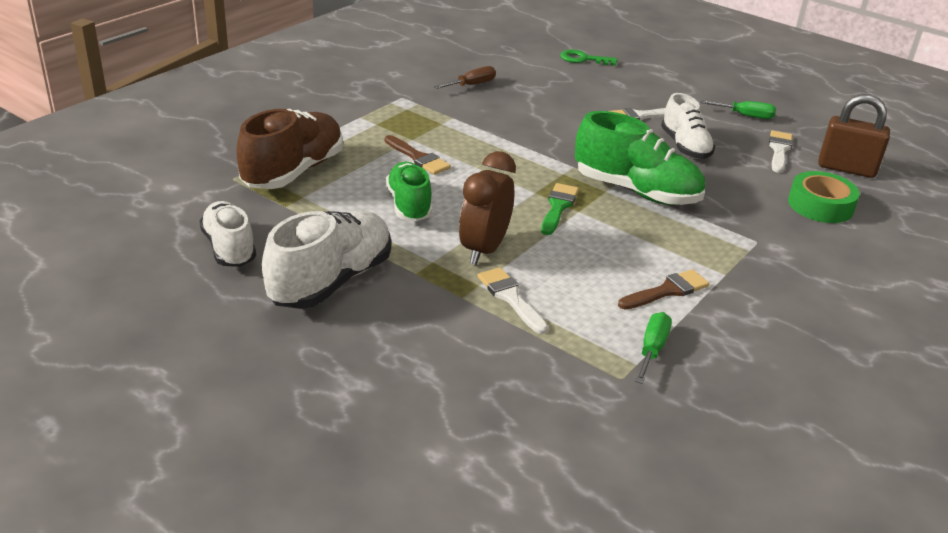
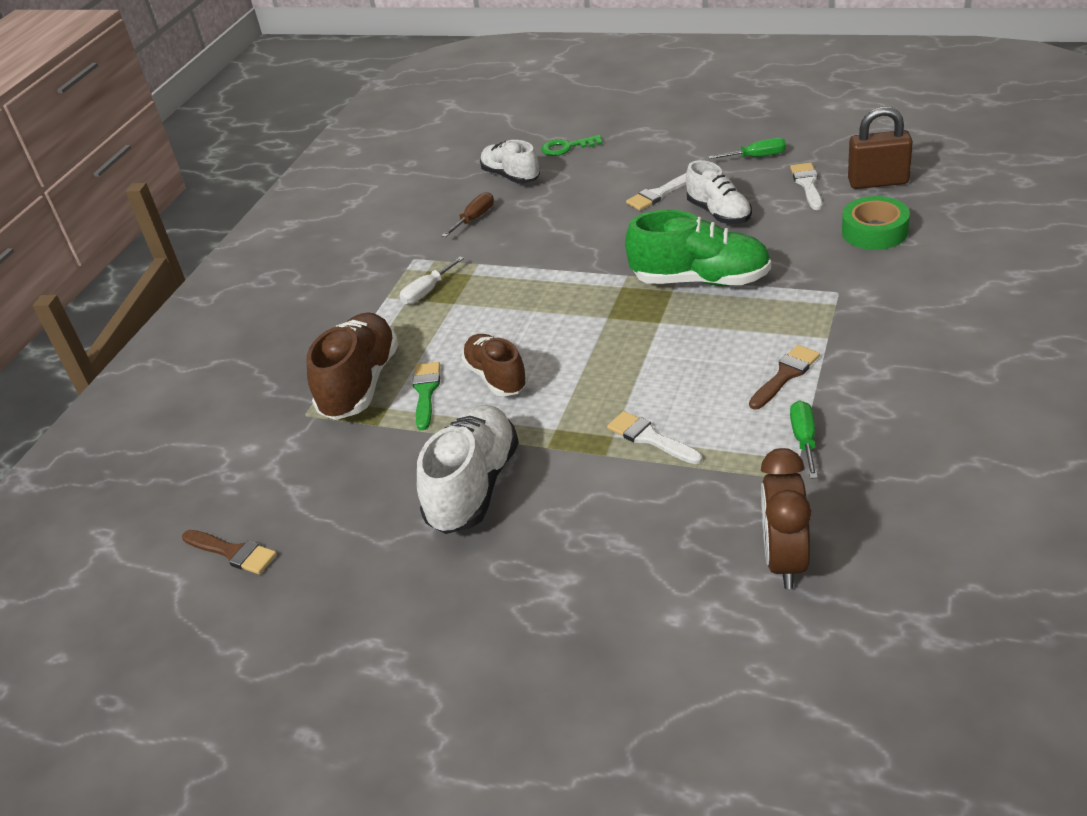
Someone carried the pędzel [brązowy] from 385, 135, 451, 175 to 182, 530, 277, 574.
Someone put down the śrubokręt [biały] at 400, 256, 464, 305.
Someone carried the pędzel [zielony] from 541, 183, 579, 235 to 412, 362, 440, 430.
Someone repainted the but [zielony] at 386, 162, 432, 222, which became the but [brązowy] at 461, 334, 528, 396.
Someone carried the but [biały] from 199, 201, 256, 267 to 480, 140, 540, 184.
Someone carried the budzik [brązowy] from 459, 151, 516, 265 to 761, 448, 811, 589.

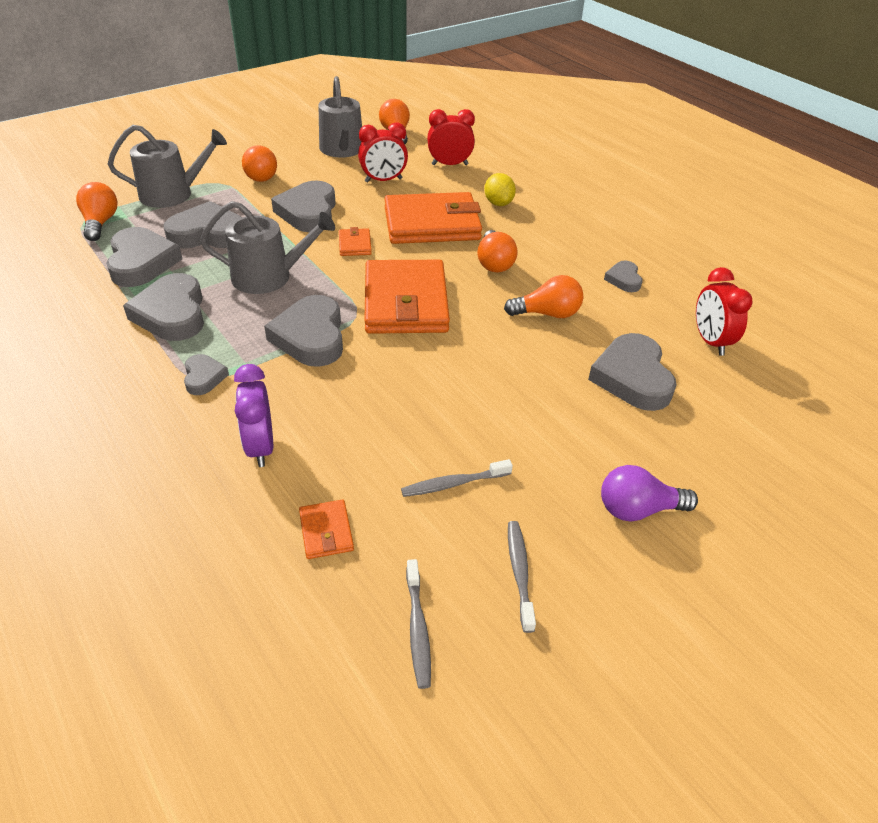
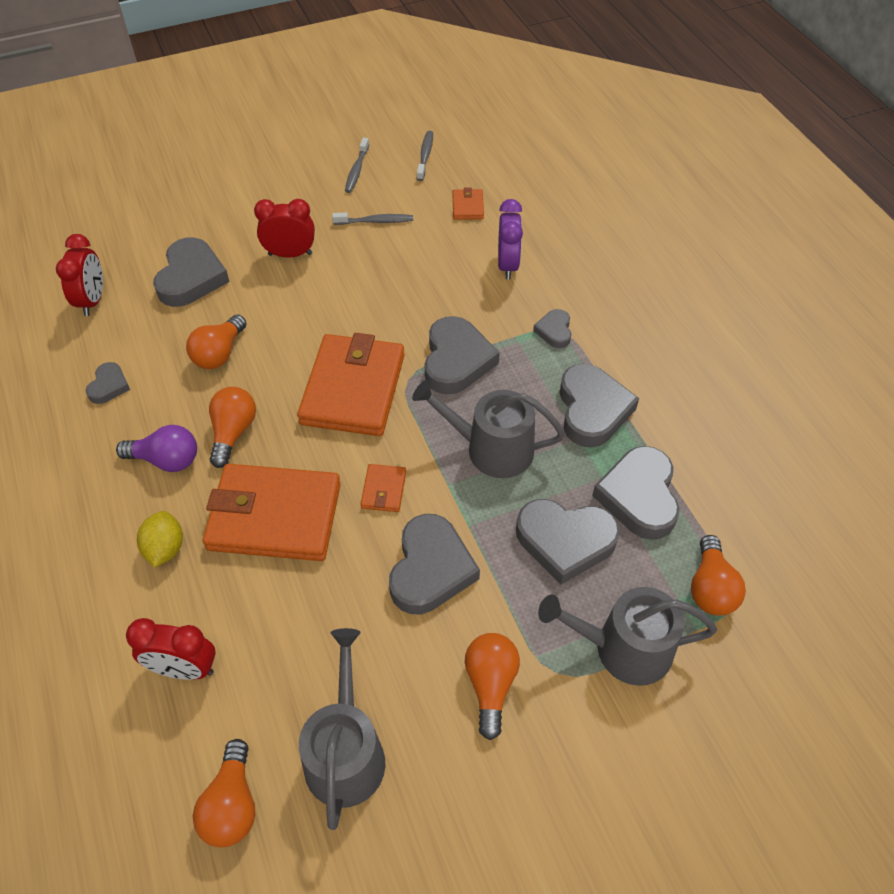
Someone carried the żarówka [fioletowy] from 601, 465, 698, 522 to 116, 425, 197, 472.
Someone rotated the żarówka [pomarańczowy] at 504, 275, 583, 318 by 75 degrees counterclockwise.
Someone carried the budzik [czerwony] from 358, 122, 408, 183 to 254, 199, 315, 258.

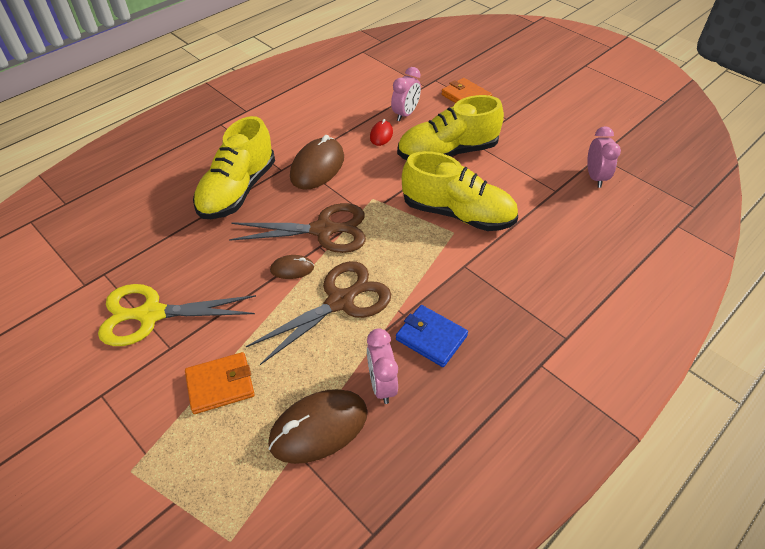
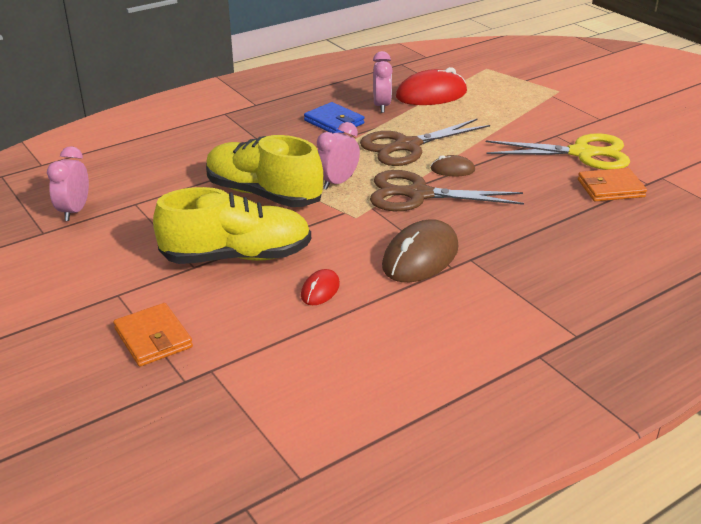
Someone carried the budzik [różowy] from 391, 67, 421, 121 to 317, 122, 360, 190.
Someone repainted the myszka [brązowy] at 268, 389, 368, 464, which became the myszka [czerwony] at 396, 67, 467, 105.
Someone carried the portfel [pomarańczowy] from 185, 352, 255, 414 to 578, 168, 647, 201.
Someone took away the but [żółty] at 193, 116, 275, 219.

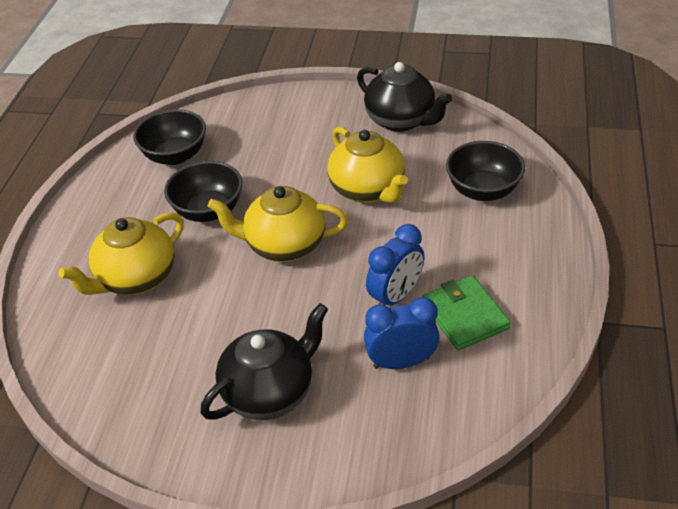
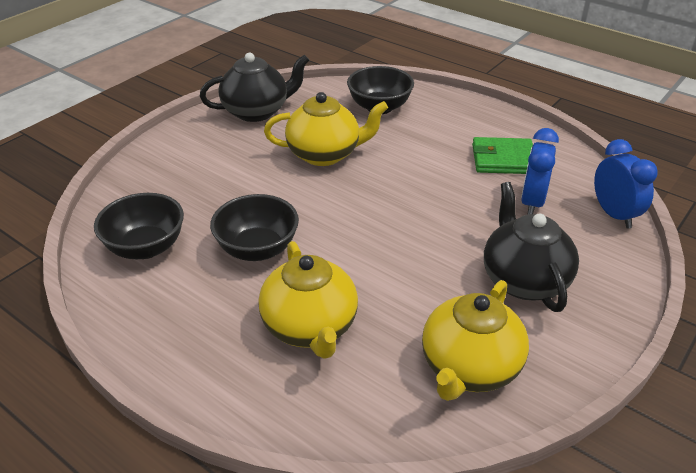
Someone carried the imbryk [żółty] from 207, 186, 348, 262 to 422, 280, 529, 401.
Someone carried the budzik [niebieski] from 366, 224, 424, 305 to 594, 139, 658, 229.

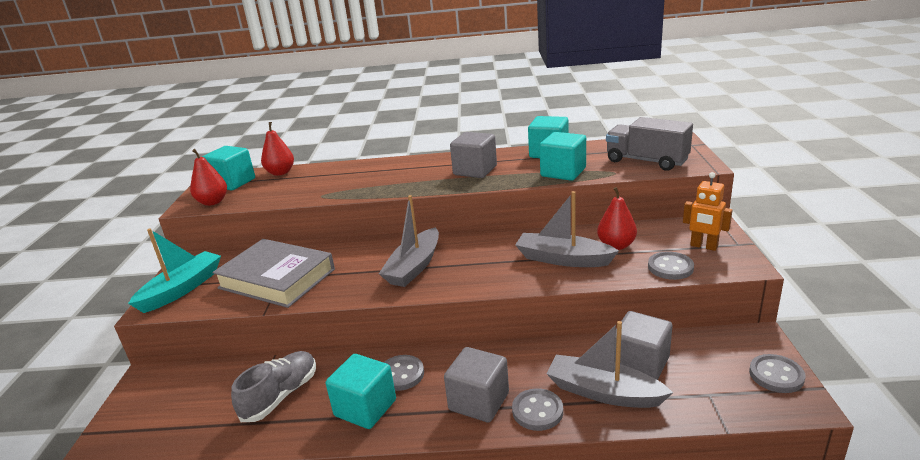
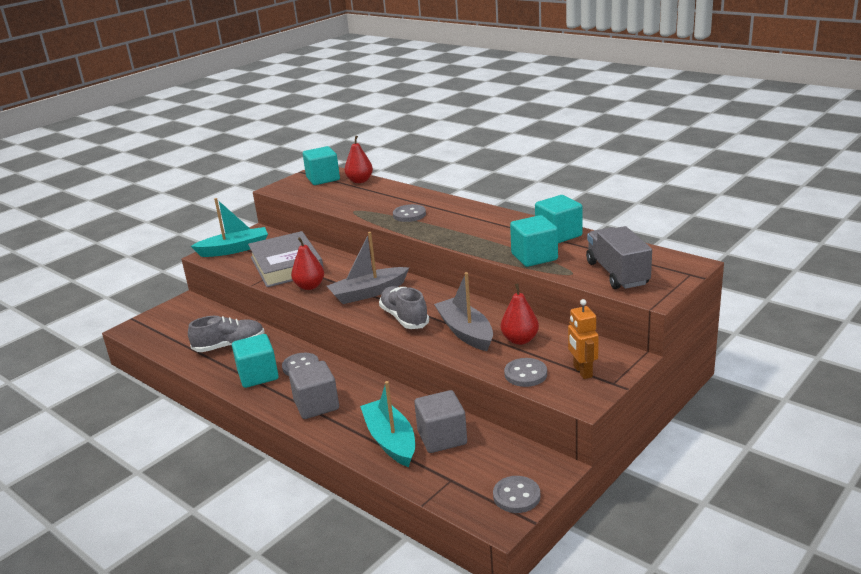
Someone carried the gruszka [czerwony] from 190, 149, 227, 206 to 291, 237, 324, 290.
Someone repainted the łódka [szary] at 547, 321, 673, 408, which became the łódka [turkusowy] at 360, 381, 415, 467.
Someone put down the but [szary] at 379, 286, 429, 329.
Someone carried the guzik [szary] from 512, 388, 563, 431 to 393, 204, 426, 222.
Someone took away the sześcian [szary] at 450, 132, 497, 178.

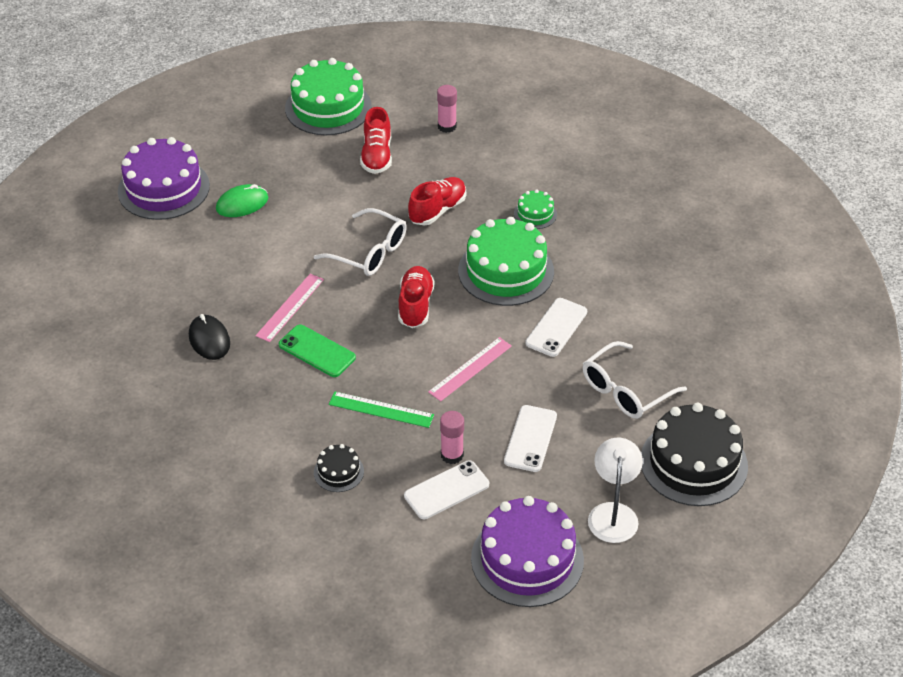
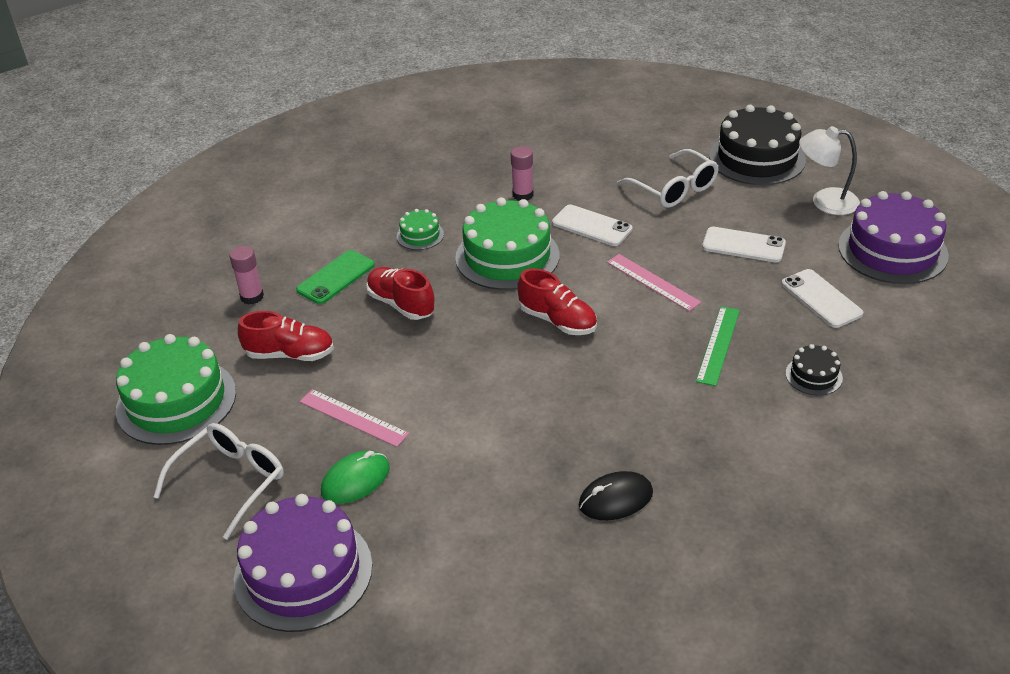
Someone carried the okulary [biały] from 314, 208, 407, 276 to 154, 423, 284, 540.
Someone carried the telefon [zielony] from 279, 325, 356, 377 to 296, 250, 375, 304.
Someone carried the linijka [różowy] from 255, 274, 324, 342 to 300, 389, 409, 447.
Someone rotated the myszka [zielony] at 216, 184, 268, 217 by 75 degrees clockwise.
Someone carried the klej w sztyfcie [różowy] from 440, 411, 464, 464 to 511, 146, 534, 200.
Someone rotated the but [czerwony] at 398, 266, 435, 328 by 150 degrees counterclockwise.

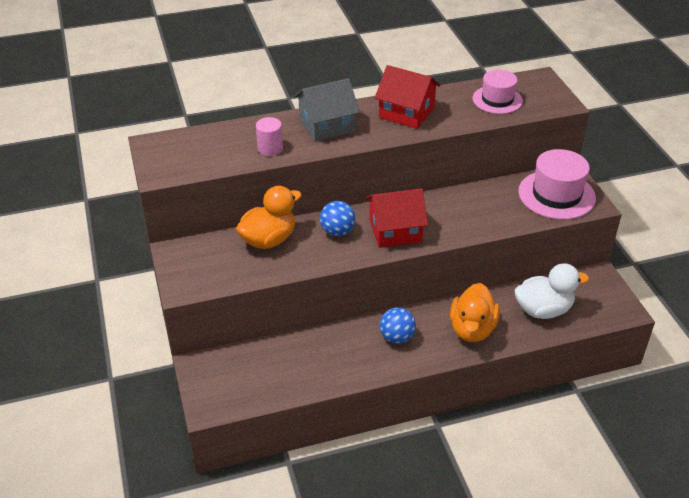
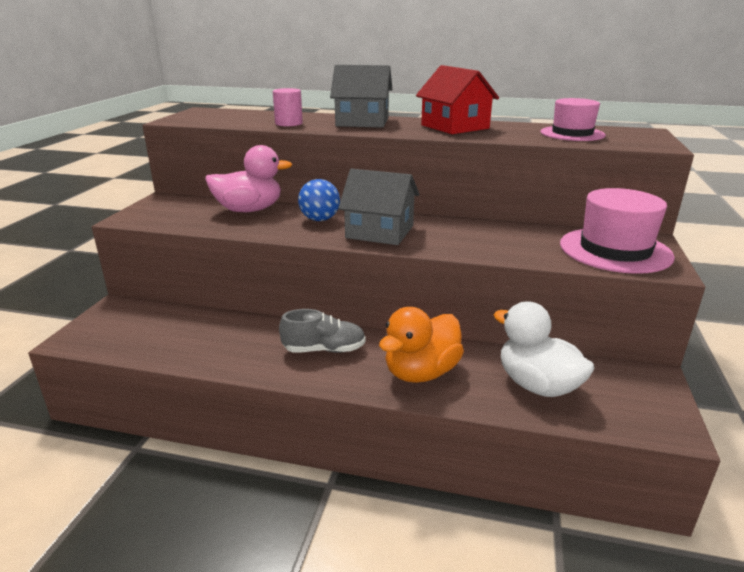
Someone repainted the kaczka [pomarańczowy] at 236, 186, 302, 249, which became the kaczka [różowy] at 205, 145, 293, 212.
Someone swapped the piłka [niebieski] at 380, 307, 416, 344 for the but [szary] at 279, 309, 366, 353.
Someone repainted the domek [czerwony] at 366, 188, 428, 248, which became the domek [szary] at 338, 169, 419, 245.
Someone rotated the kaczka [biały] at 515, 263, 589, 319 by 150 degrees counterclockwise.

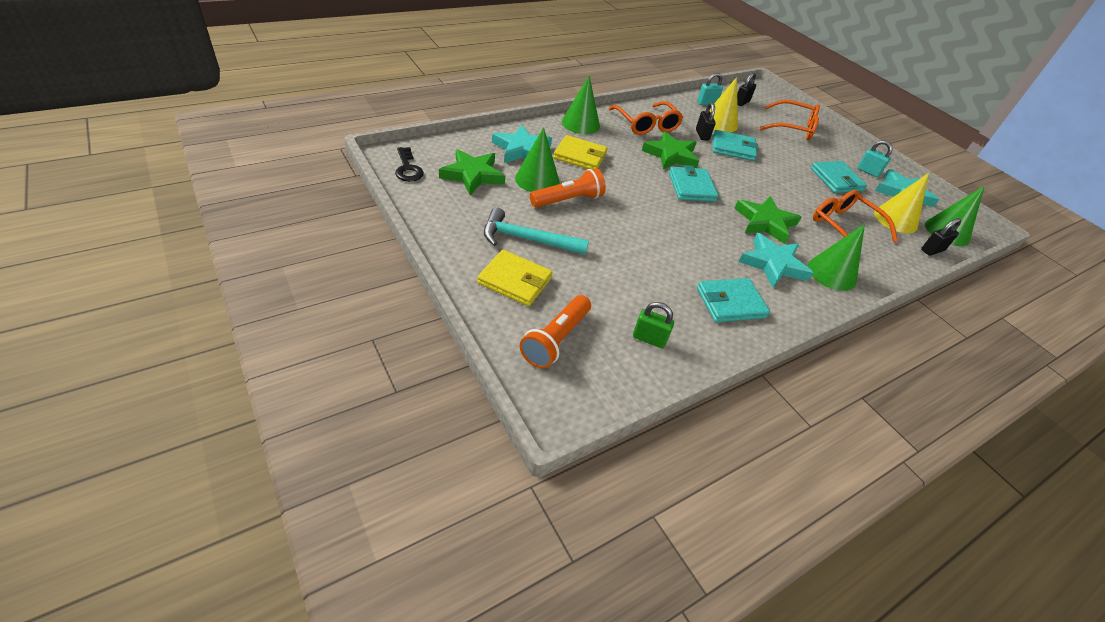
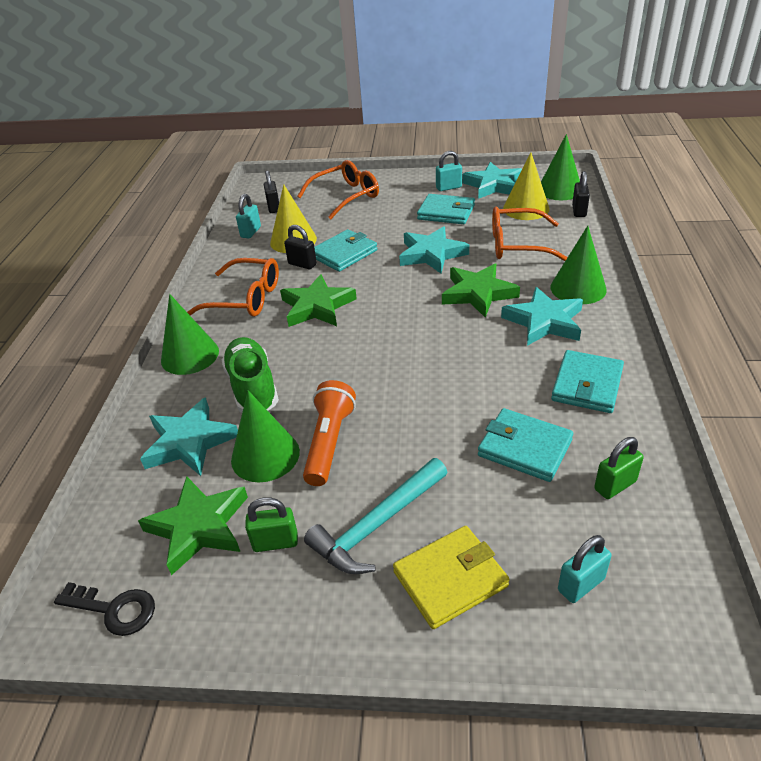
Someone swapped the portfel [żółty] at 553, 135, 608, 169 for the but [zielony] at 222, 337, 279, 413.
Someone put down the kłódka [zielony] at 245, 497, 298, 552.
Someone put down the gwiazda [turkusowy] at 399, 226, 469, 274.
Someone carried the portfel [turkusowy] from 669, 165, 718, 202 to 478, 408, 573, 482.
Someone swapped the latarka [pomarańczowy] at 520, 295, 591, 369 for the kłódka [turkusowy] at 558, 535, 612, 603.

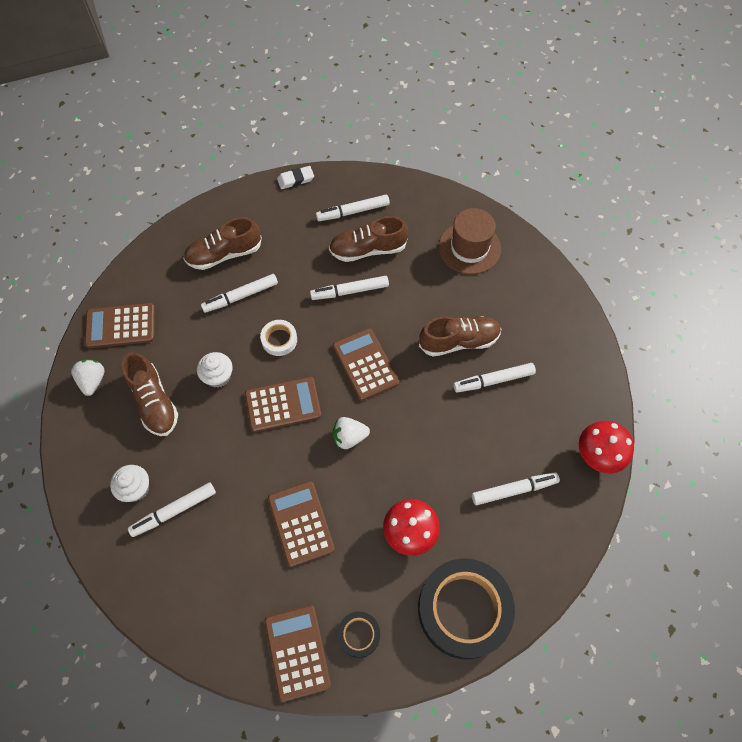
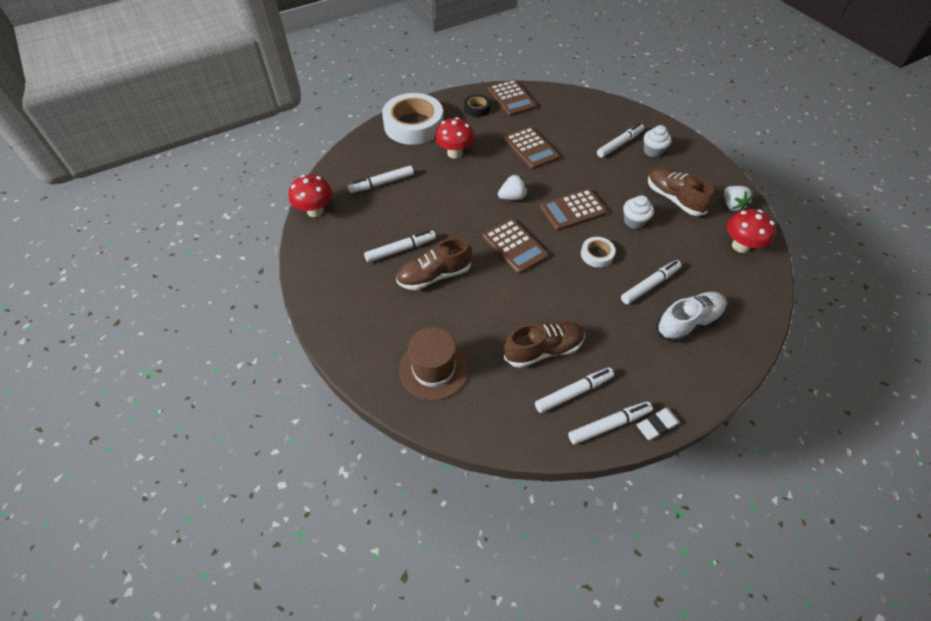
Someone repainted the taśma klejąca [czarny] at 418, 558, 515, 659, which became the taśma klejąca [biały] at 382, 93, 443, 145.
Someone carried the flamaster [biały] from 310, 276, 389, 300 to 568, 401, 653, 445.
Someone repainted the but [brązowy] at 183, 217, 262, 270, which became the but [biały] at 656, 292, 727, 342.
Someone swapped the kalkulator [brązowy] at 85, 303, 155, 348 for the grzyb [czerwony] at 727, 209, 776, 253.

